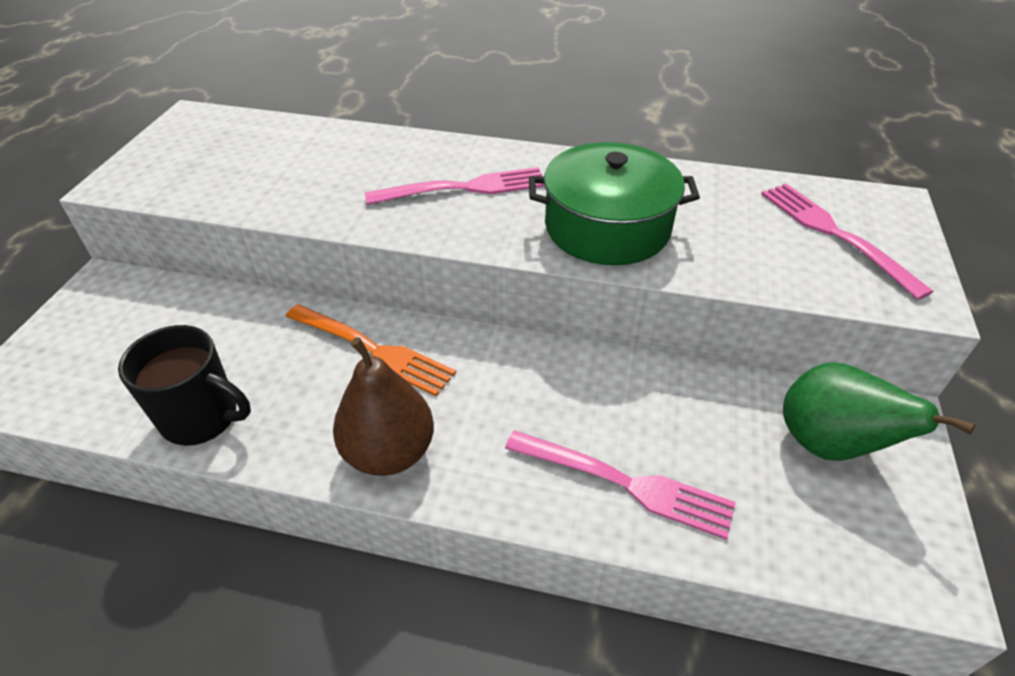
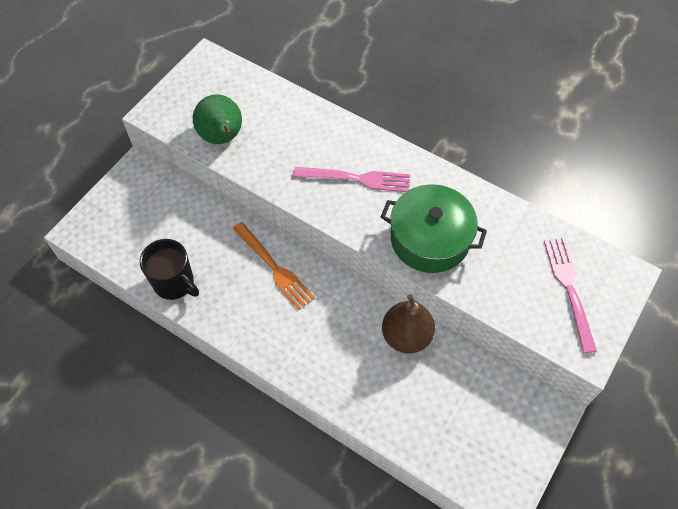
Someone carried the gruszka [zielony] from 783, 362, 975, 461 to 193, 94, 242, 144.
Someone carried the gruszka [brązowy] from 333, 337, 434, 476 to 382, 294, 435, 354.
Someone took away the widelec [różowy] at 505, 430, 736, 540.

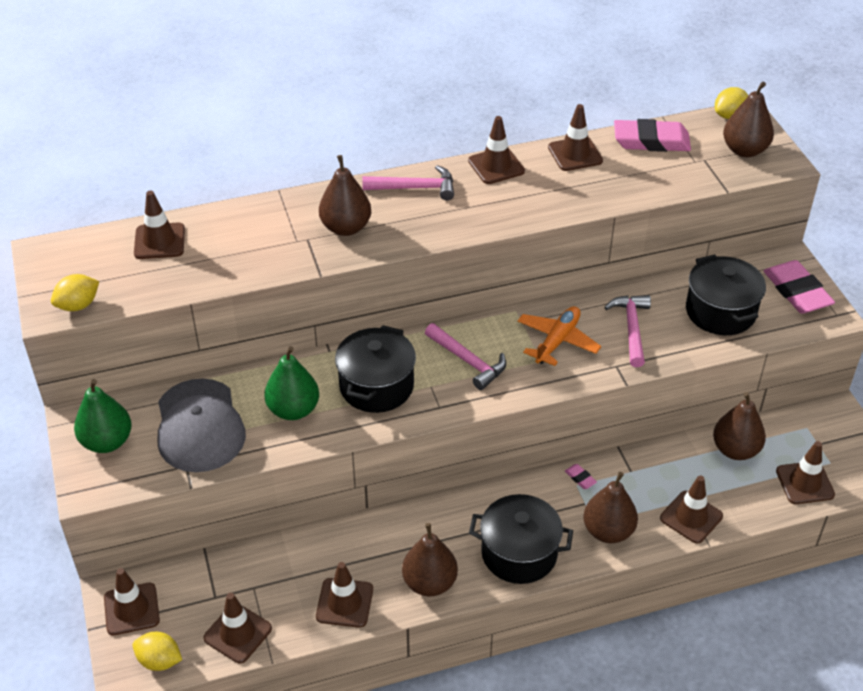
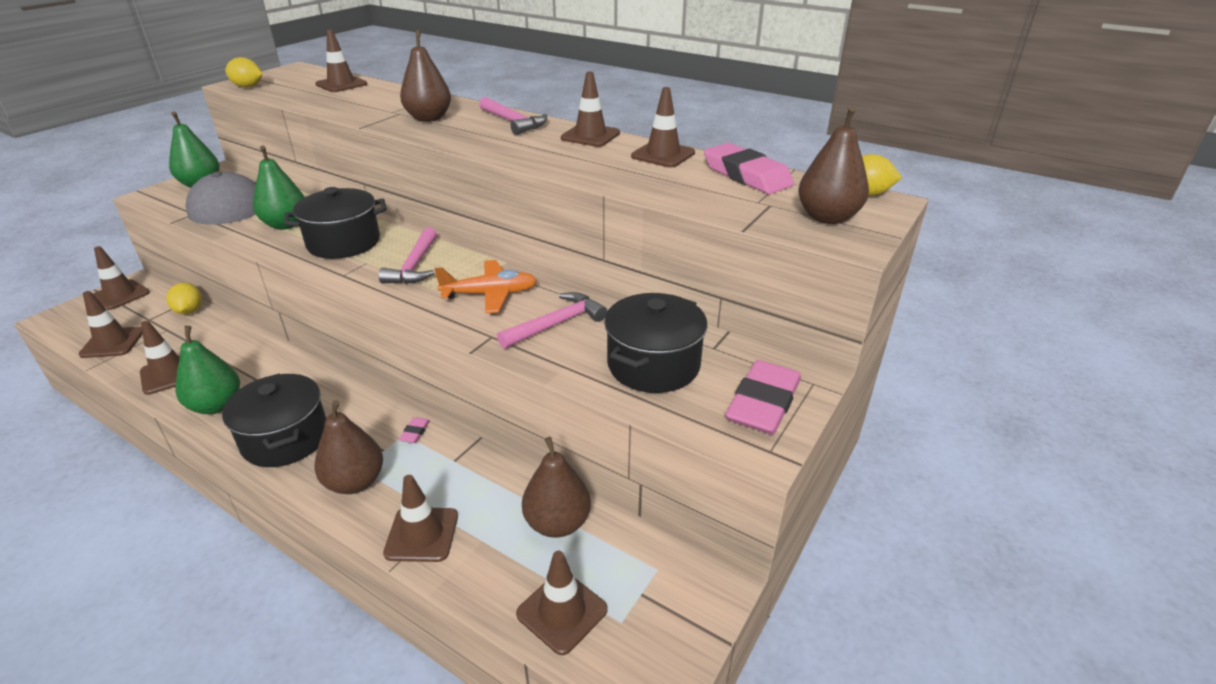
Someone carried the cytryna [żółty] from 133, 632, 182, 671 to 166, 283, 202, 315.
Someone repainted the gruszka [brązowy] at 402, 523, 458, 596, which became the gruszka [zielony] at 175, 326, 240, 414.

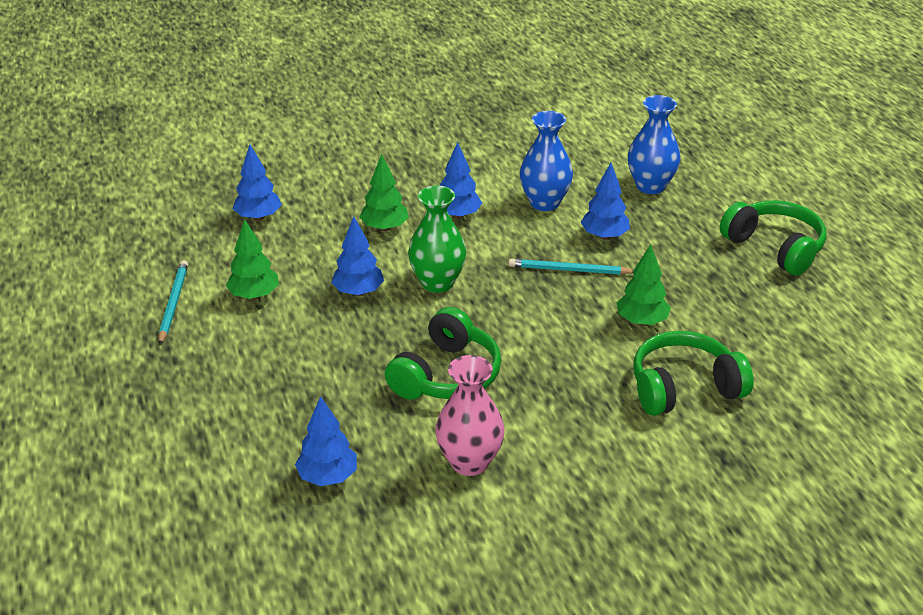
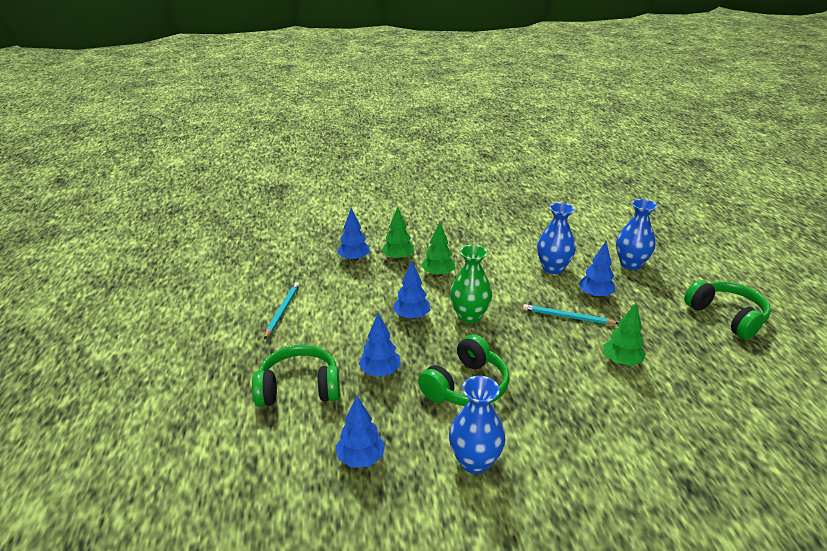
Someone carried the słuchawki [zielony] from 634, 331, 754, 416 to 252, 345, 340, 407.
Someone carried the drzewko [niebieski] from 439, 142, 482, 219 to 359, 313, 401, 377.
Someone carried the drzewko [zielony] from 226, 219, 279, 300 to 382, 207, 414, 261.
Someone repainted the wazon [różowy] at 435, 355, 505, 476, which became the wazon [niebieski] at 449, 376, 506, 474.

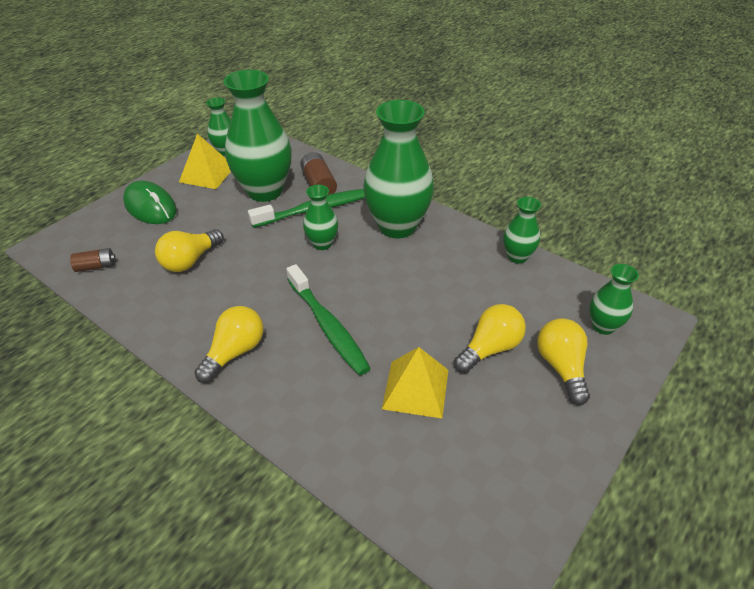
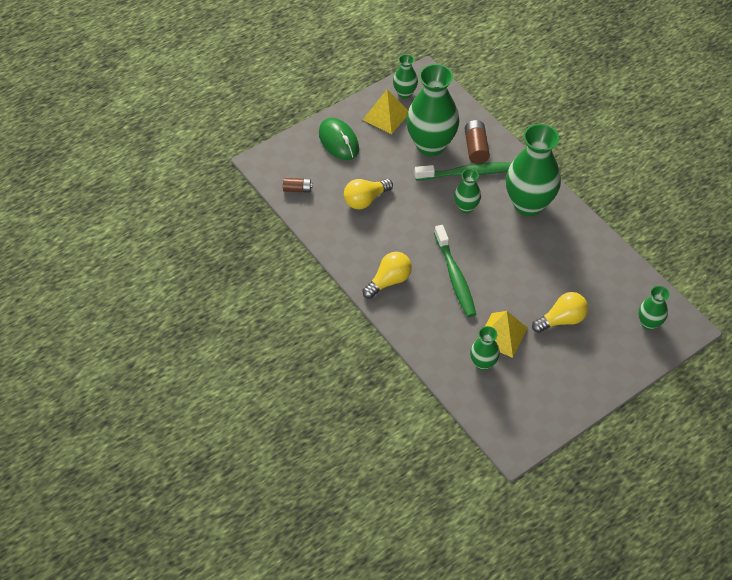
Someone carried the wazon [zielony] from 503, 197, 541, 263 to 470, 326, 500, 370.
Someone took away the żarówka [żółty] at 537, 318, 590, 405.

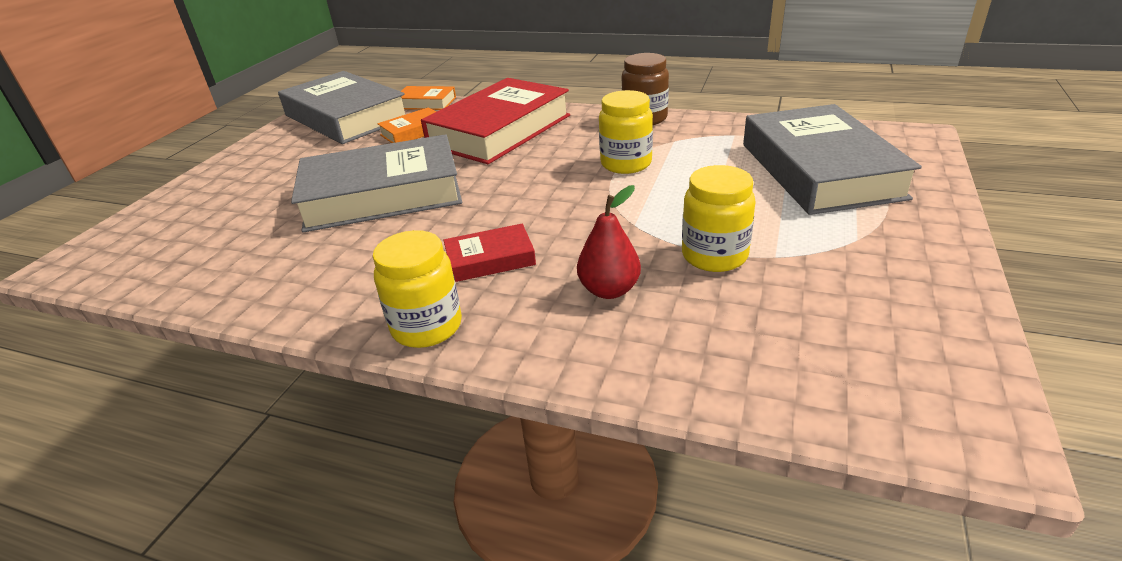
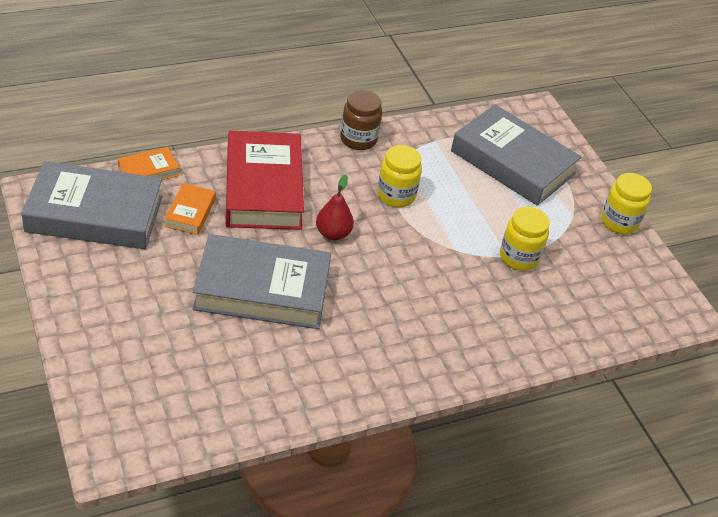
Someone rotated the książka [szary] at 291, 134, 462, 232 by 60 degrees clockwise.
Someone carried the gruszka [czerwony] from 577, 185, 641, 299 to 316, 175, 354, 240.
Someone carried the słoik [żółty] from 372, 230, 462, 348 to 601, 173, 652, 234.
Someone took away the książka [czerwony] at 443, 224, 536, 282.

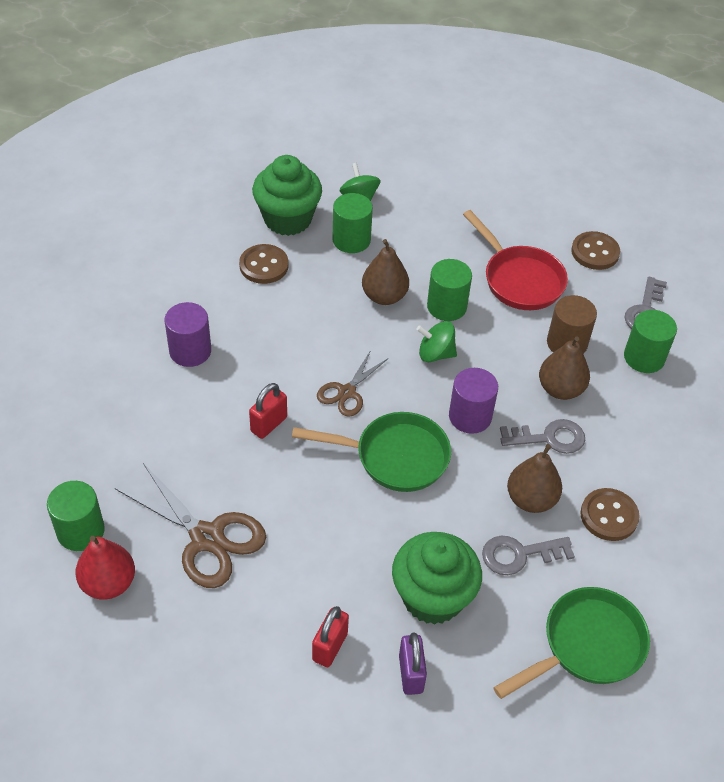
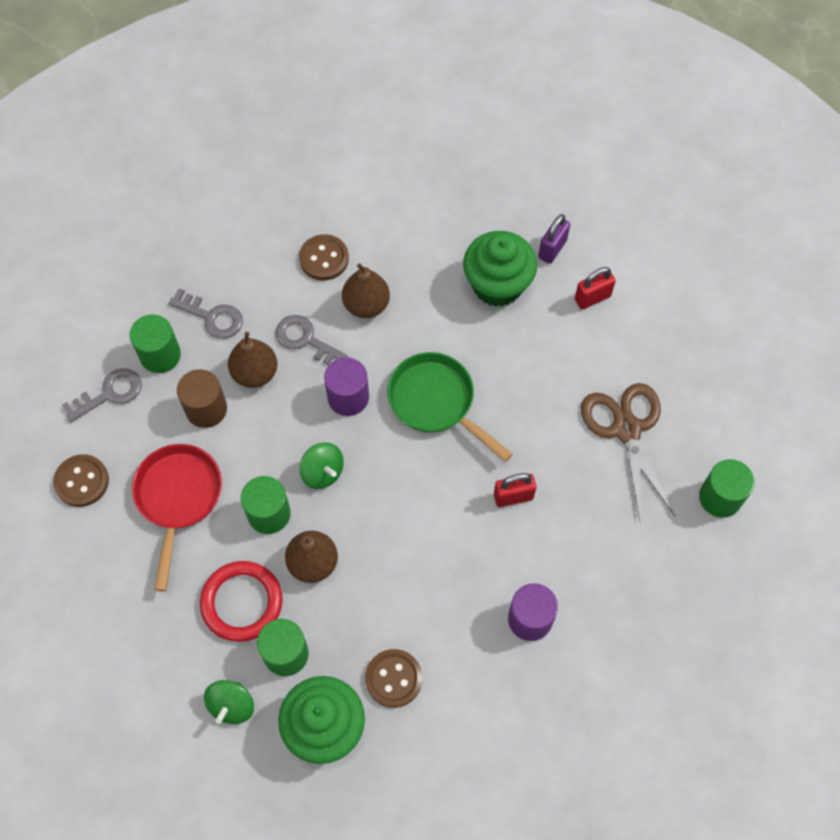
Someone carried the klucz [szary] from 482, 536, 575, 575 to 168, 288, 243, 339.
Someone put down the pierścień [czerwony] at 200, 561, 283, 642.
Someone took away the gruszka [czerwony] at 75, 536, 135, 600.
Someone took away the nożyczki [brązowy] at 317, 350, 387, 417.
Someone took away the patelnia [zielony] at 493, 587, 650, 699.

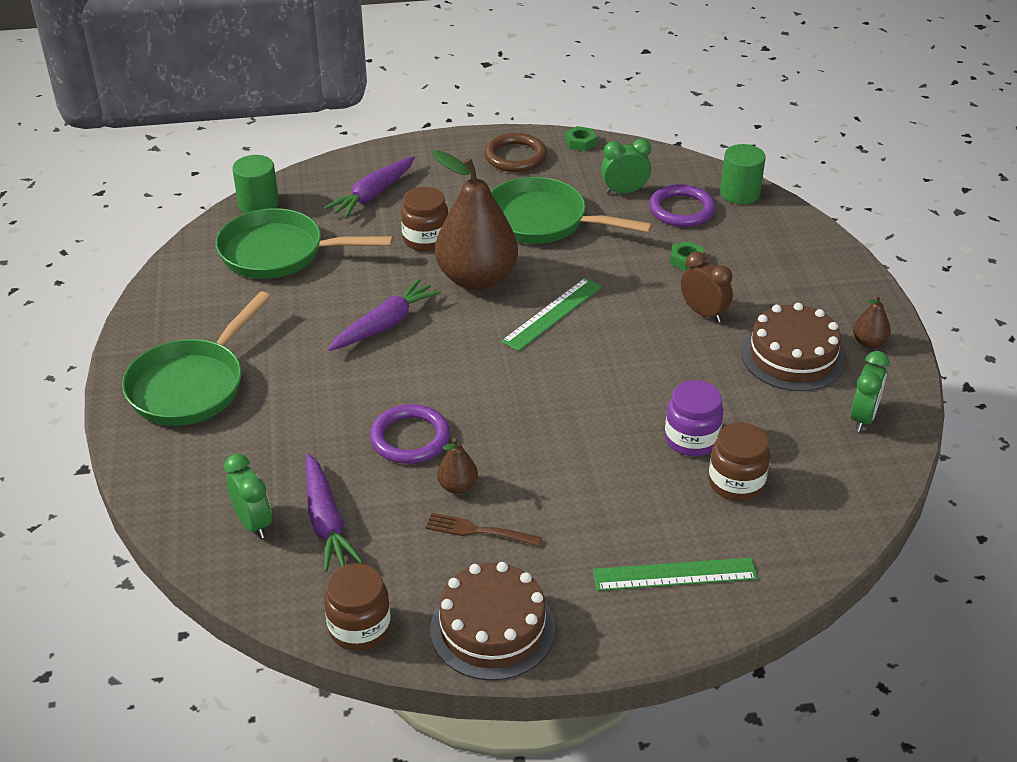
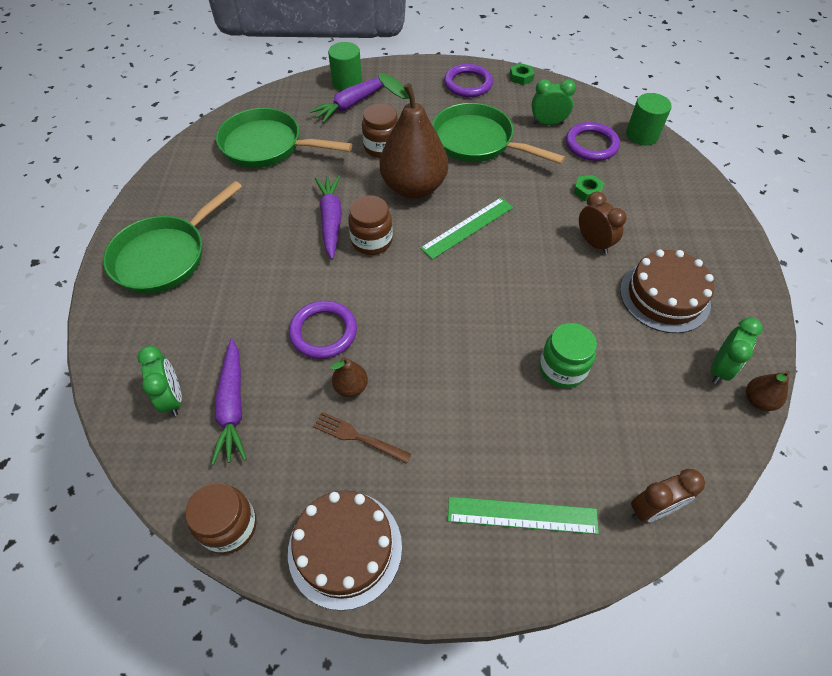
Someone rotated the marchewka [fioletowy] at 328, 279, 441, 351 by 60 degrees counterclockwise.
Someone carried the walec [zielony] from 232, 155, 279, 213 to 328, 42, 362, 91.
Someone carried the słoik [brązowy] from 709, 422, 770, 501 to 348, 195, 393, 255.
Someone repainted the pierścień [brązowy] at 484, 133, 547, 172, which became the pierścień [fioletowy] at 444, 64, 493, 97.
Someone repainted the słoik [fioletowy] at 665, 380, 724, 456, which became the słoik [zielony] at 540, 323, 597, 388.
Someone put down the budzik [brązowy] at 631, 469, 705, 523.
Someone carried the gruszka [brązowy] from 853, 295, 891, 348 to 746, 371, 790, 411.

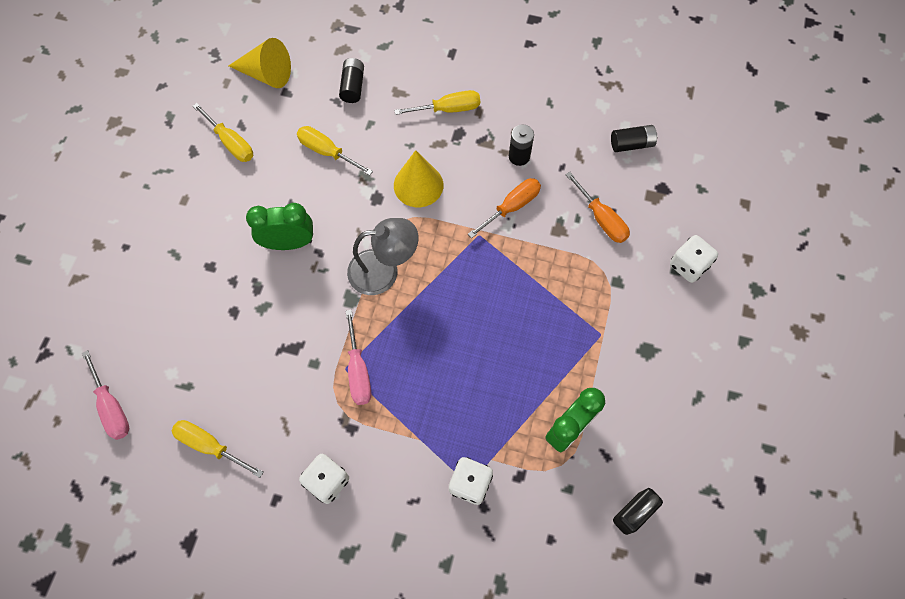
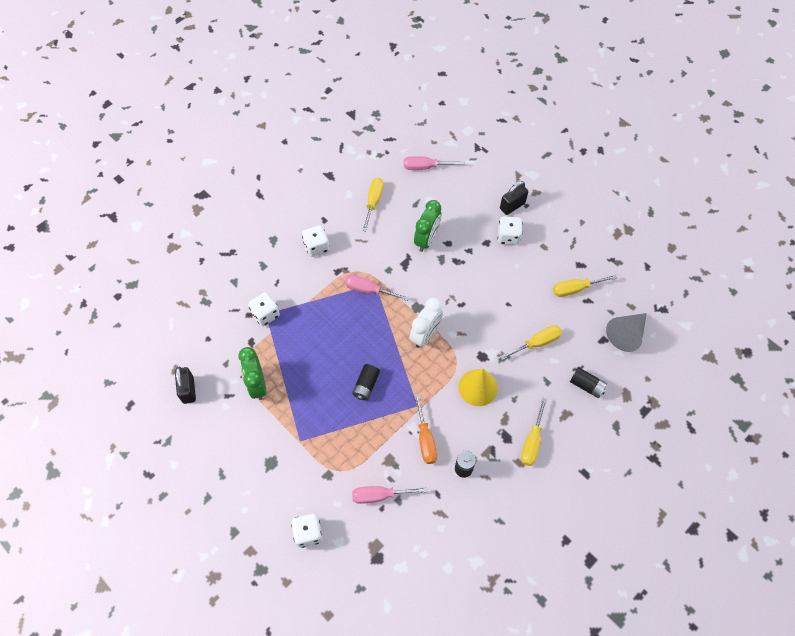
Someone carried the bateria [czarny] from 611, 125, 658, 152 to 352, 364, 380, 400.
Someone repainted the śrubokręt [pomarańczowy] at 565, 172, 630, 243, which became the śrubokręt [różowy] at 352, 486, 428, 504.
Someone rotated the śrubokręt [żółty] at 172, 420, 264, 478 by 45 degrees counterclockwise.
Someone swapped the lampka [szary] at 347, 218, 419, 295 for the budzik [biały] at 410, 297, 443, 348.
Someone carried the budzik [zielony] from 246, 203, 313, 250 to 414, 200, 441, 252.
Someone put down the kostka do gry [biały] at 497, 216, 522, 245.
Someone put down the kłódka [czarny] at 500, 181, 528, 215.
Someone repainted the stożek [żółty] at 228, 38, 291, 88, which became the stożek [szary] at 606, 313, 647, 352.

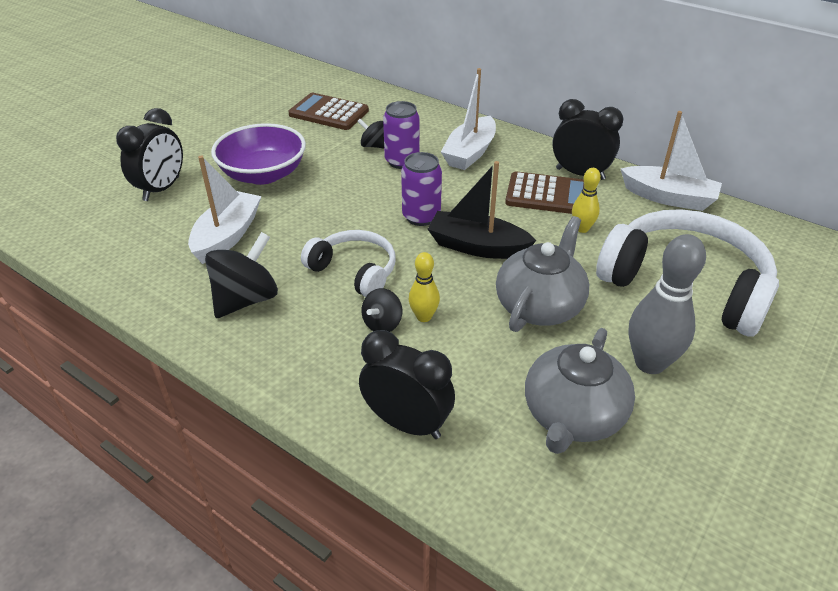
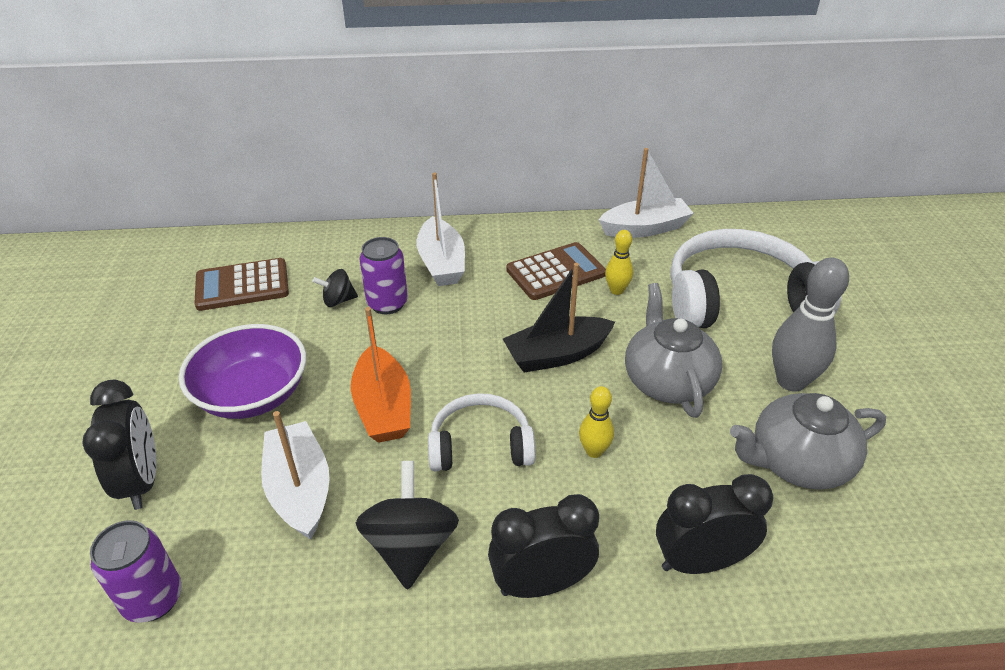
Someone carried the puszka [fioletowy] from 401, 152, 442, 226 to 90, 520, 182, 623.
Someone put down the łódka [pomarańczowy] at 351, 307, 411, 443.
Someone carried the budzik [czarny] from 552, 99, 624, 180 to 488, 494, 599, 598.
Someone rotated the imbryk [szary] at 525, 328, 635, 454 by 90 degrees clockwise.
Someone took away the bączek [czarny] at 362, 288, 402, 332.

